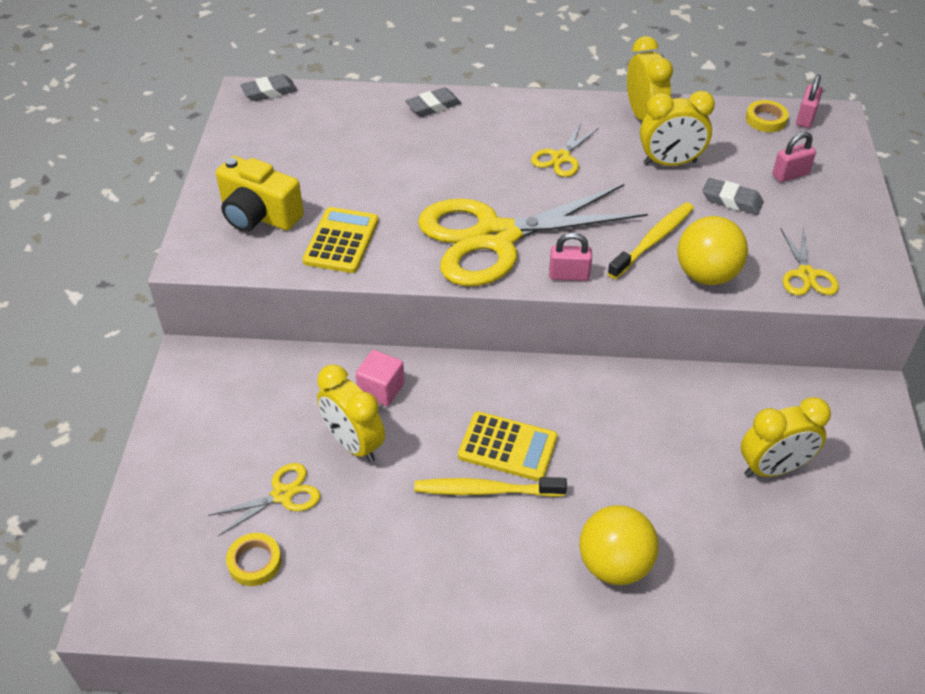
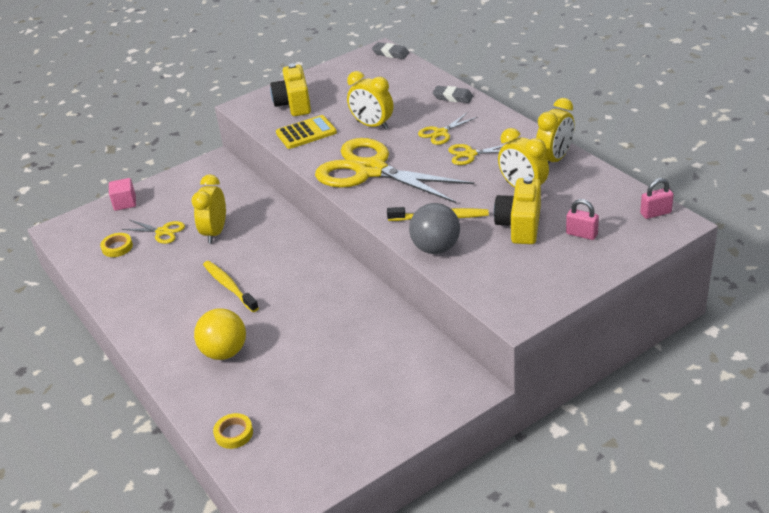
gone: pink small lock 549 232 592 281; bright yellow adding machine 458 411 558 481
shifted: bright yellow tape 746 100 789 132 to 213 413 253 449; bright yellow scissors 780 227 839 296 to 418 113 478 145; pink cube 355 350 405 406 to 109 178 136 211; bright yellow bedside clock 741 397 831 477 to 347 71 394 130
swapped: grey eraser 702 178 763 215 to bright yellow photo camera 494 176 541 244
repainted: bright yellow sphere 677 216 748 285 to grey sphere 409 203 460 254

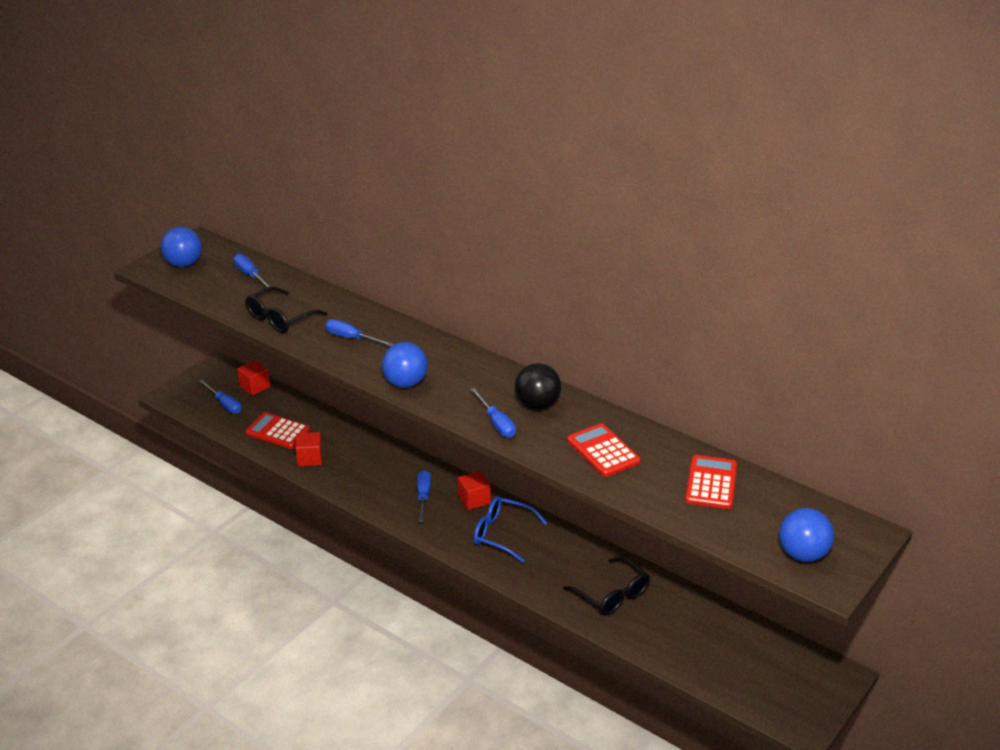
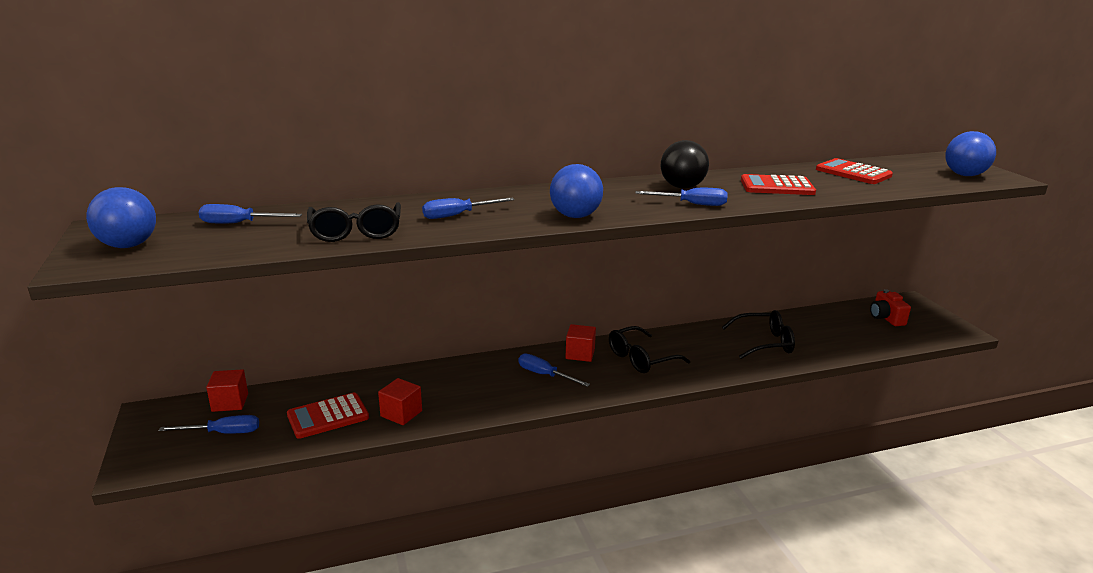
new: crimson photo camera 870 289 911 326
repainted: royal blue glasses 474 496 547 563 to ebony glasses 609 326 690 373

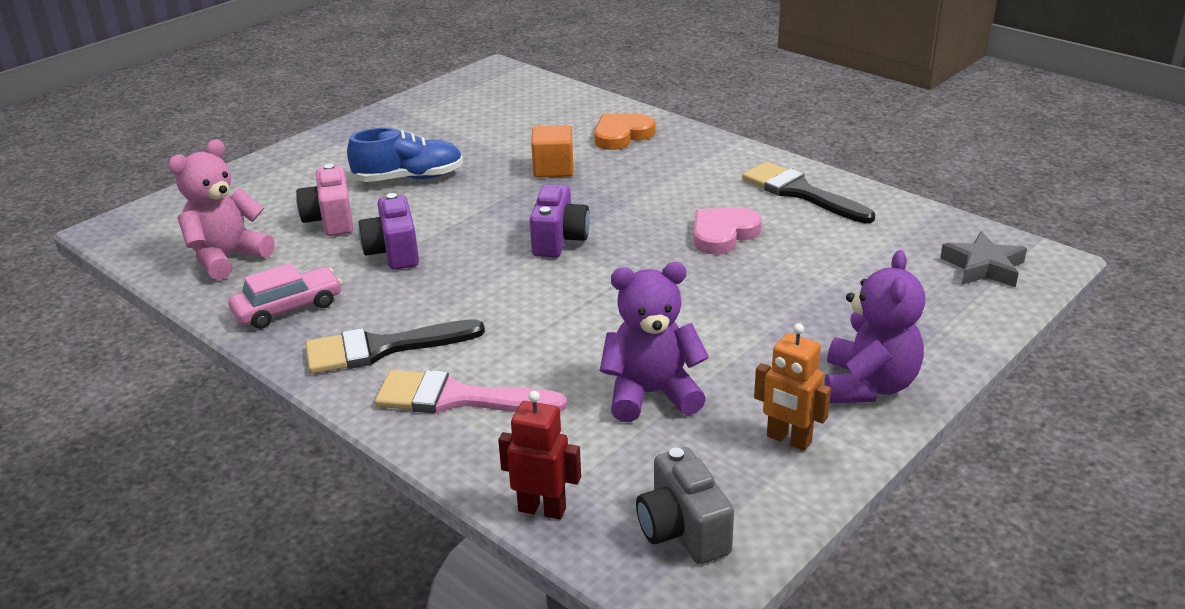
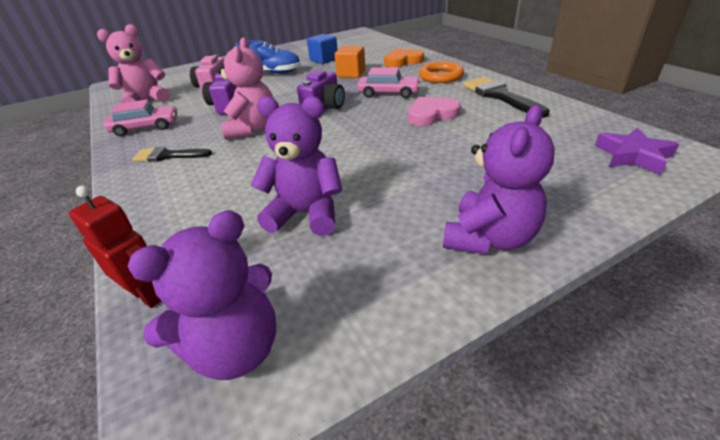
gone: orange-coloured robot figure 754 323 831 451; pink brush 375 370 567 414
new: royal blue cube 307 34 338 64; pink teddy 217 37 274 140; orange-coloured hoop 419 61 464 83; pink toy car 357 67 421 98
swapped: grey photo camera 636 447 734 564 to royal purple teddy 128 210 276 380
repainted: grey five-pointed star 940 231 1027 287 to royal purple five-pointed star 595 128 679 175
scaled: ebony brush 305 319 485 374 = 132 147 212 162 x0.65

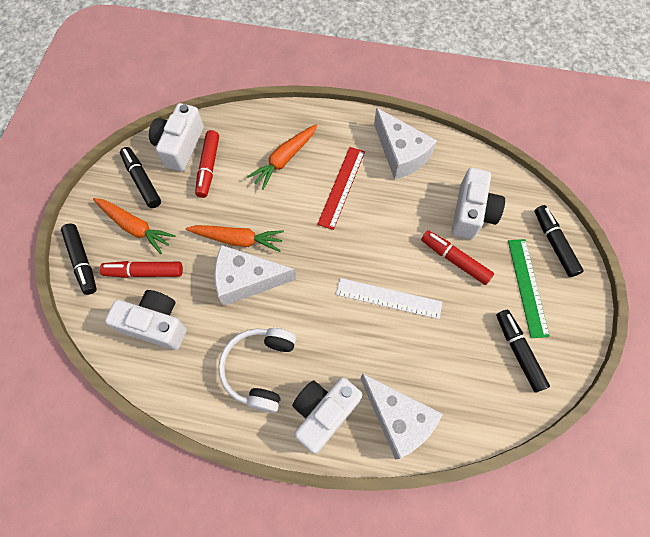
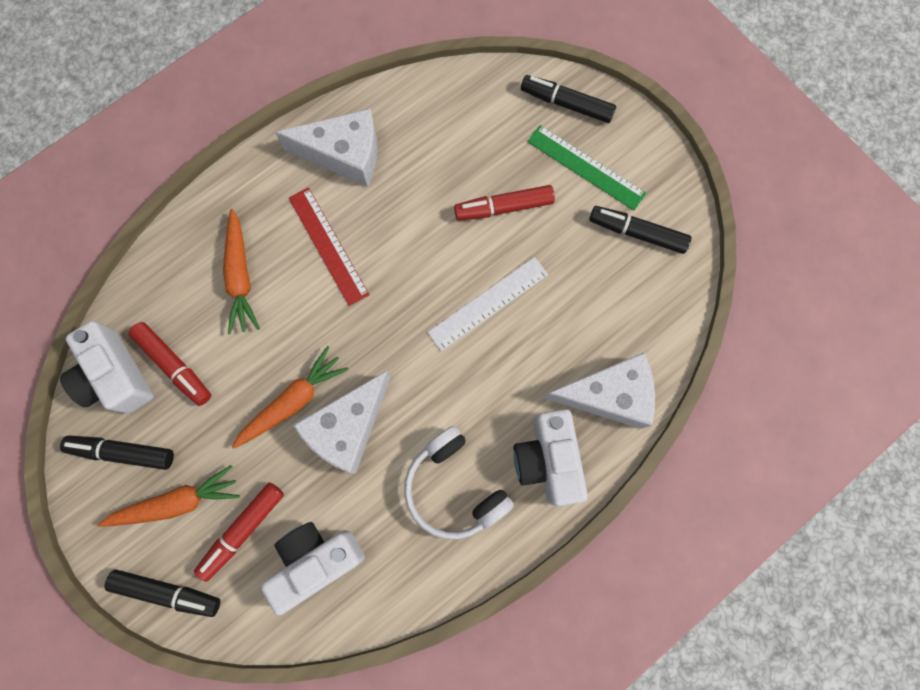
gone: snow-white photo camera 452 168 505 239

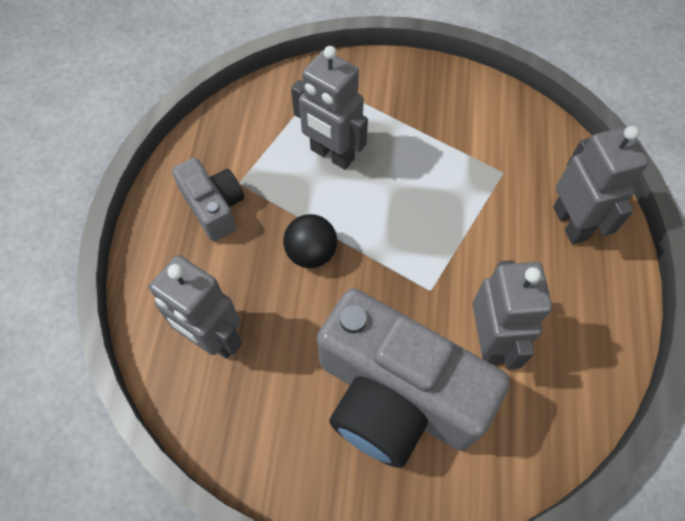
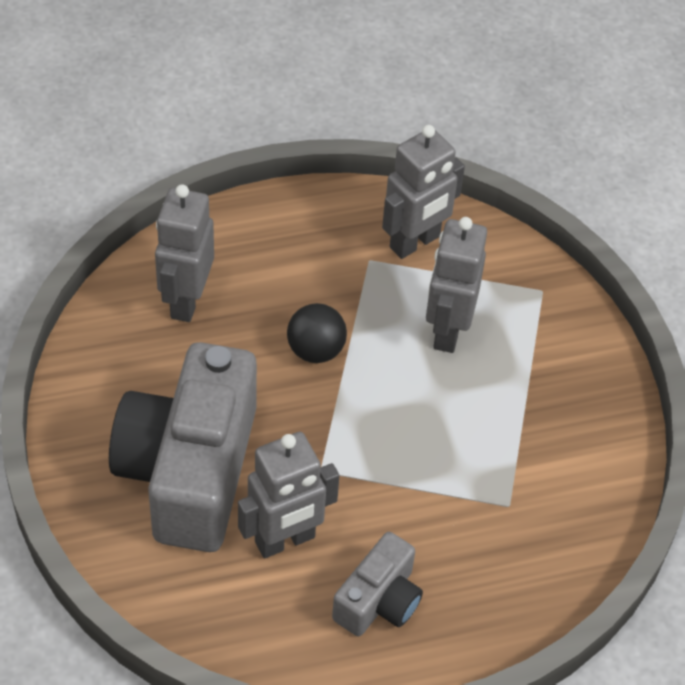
shifted: grey robot figure 553 126 649 244 to 382 125 465 259; grey photo camera 172 158 244 241 to 332 532 423 636

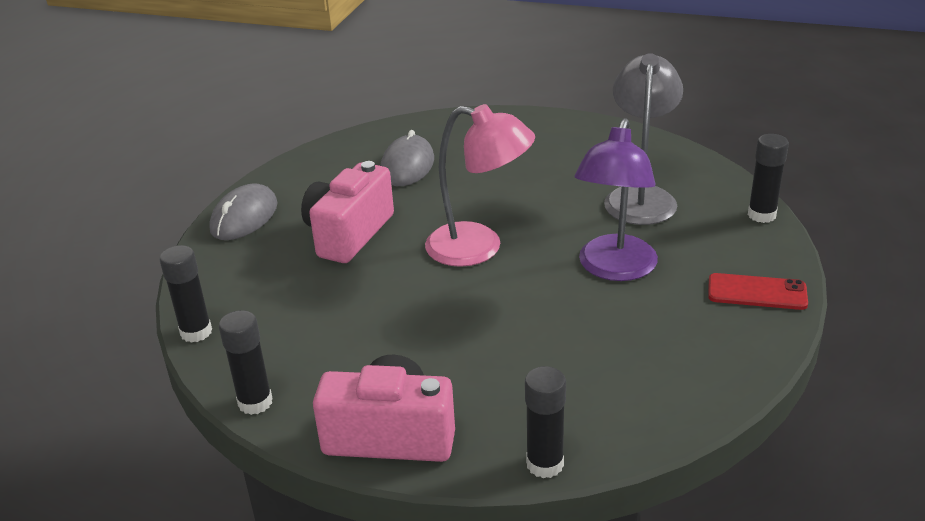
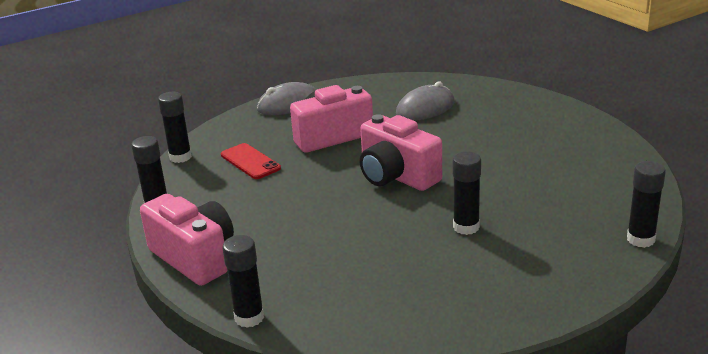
gone: grey lamp 604 53 683 225
shifted: crimson phone 708 273 808 310 to 221 143 281 179
swapped: pink lamp 425 104 535 267 to pink photo camera 360 114 442 191; royal purple lamp 574 118 658 281 to ebony stick of glue 453 151 481 235

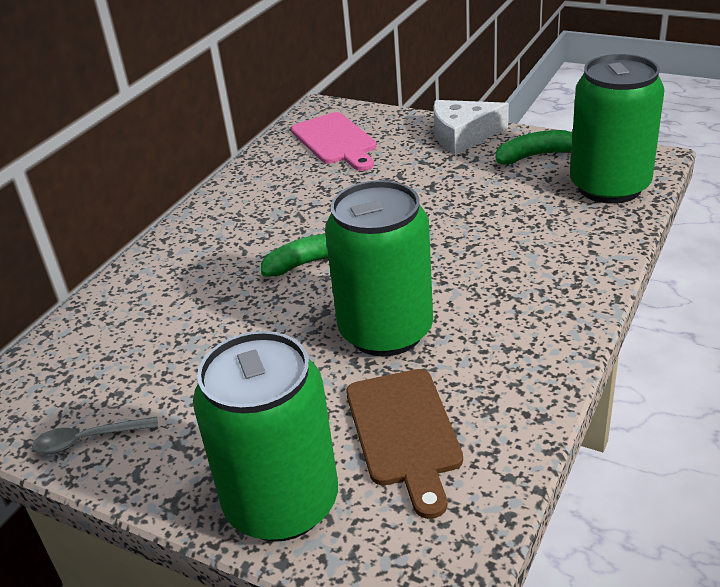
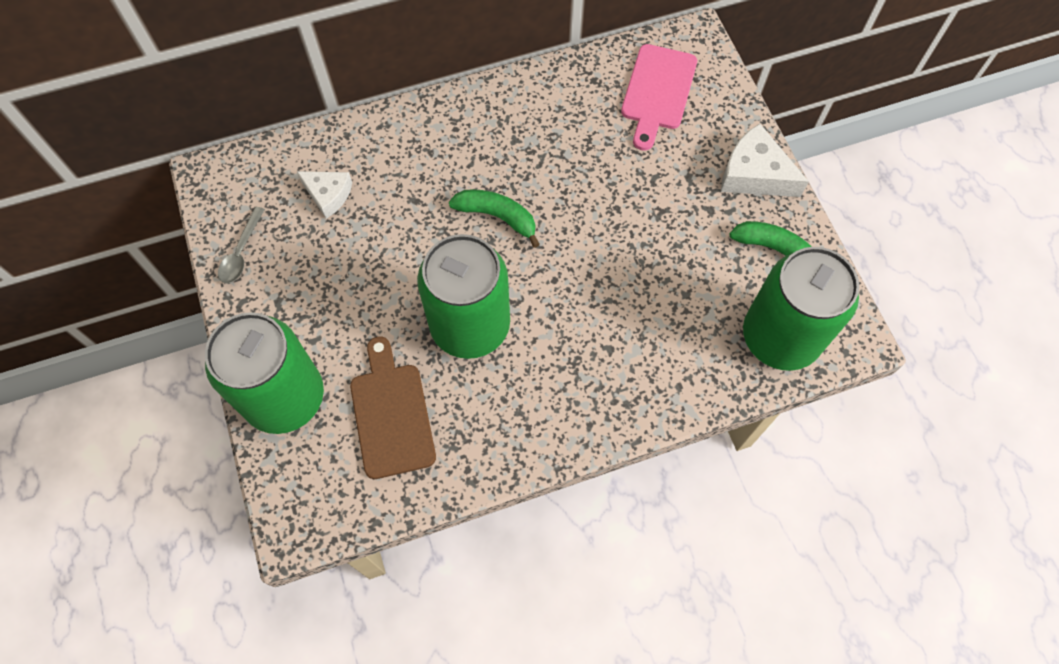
new: snow-white cheese 297 171 352 219
rotated: dark brown chopping board 346 369 463 519 = 350 336 436 479 135 degrees clockwise; grey spoon 32 417 158 454 = 218 207 265 283 105 degrees counterclockwise

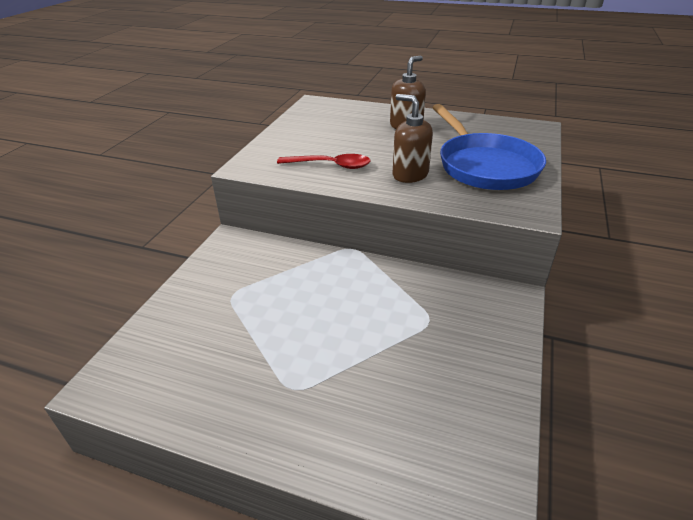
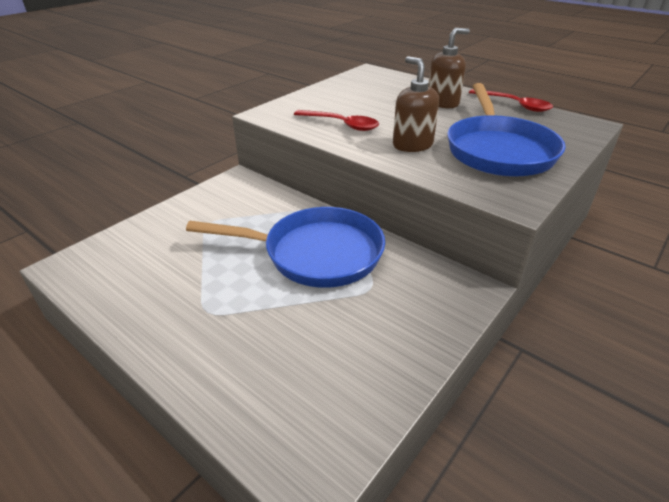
new: crimson spoon 469 89 553 112; royal blue frying pan 186 207 385 288

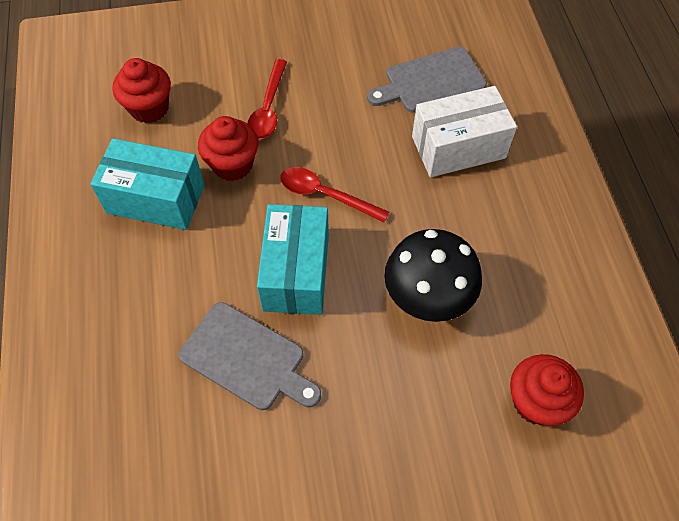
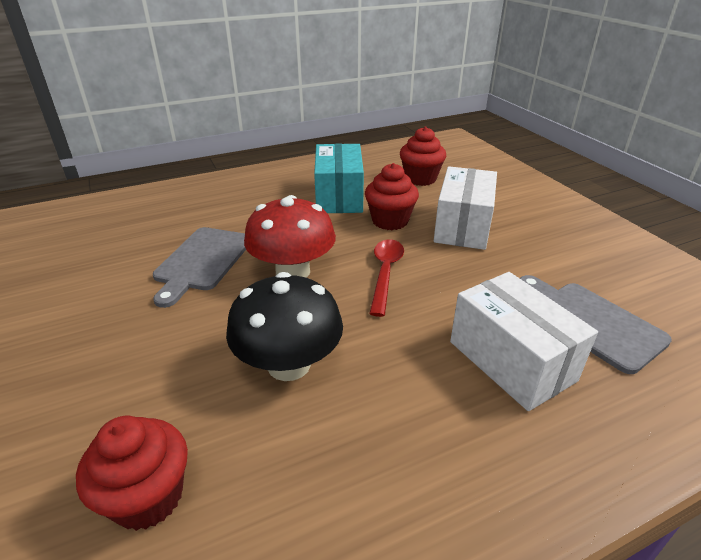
swapped: crimson spoon 247 59 287 139 to snow-white parcel 434 166 497 250; aqua parcel 257 204 329 315 to crimson fungus 244 195 336 278

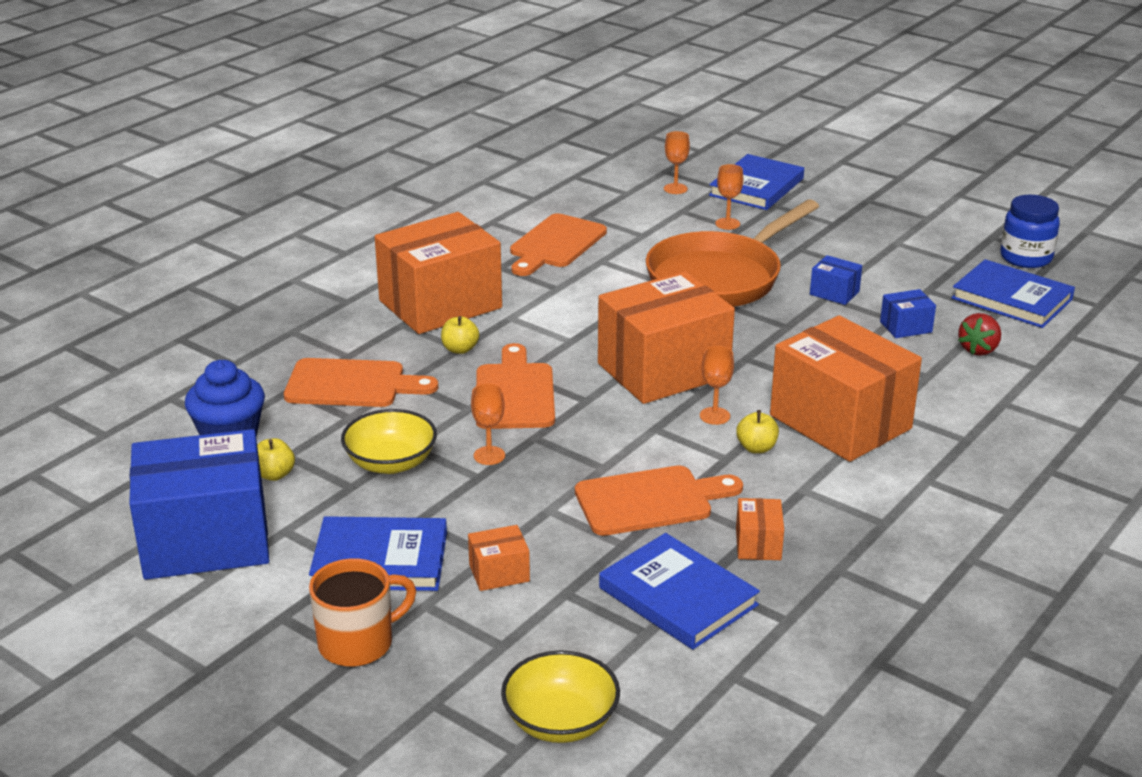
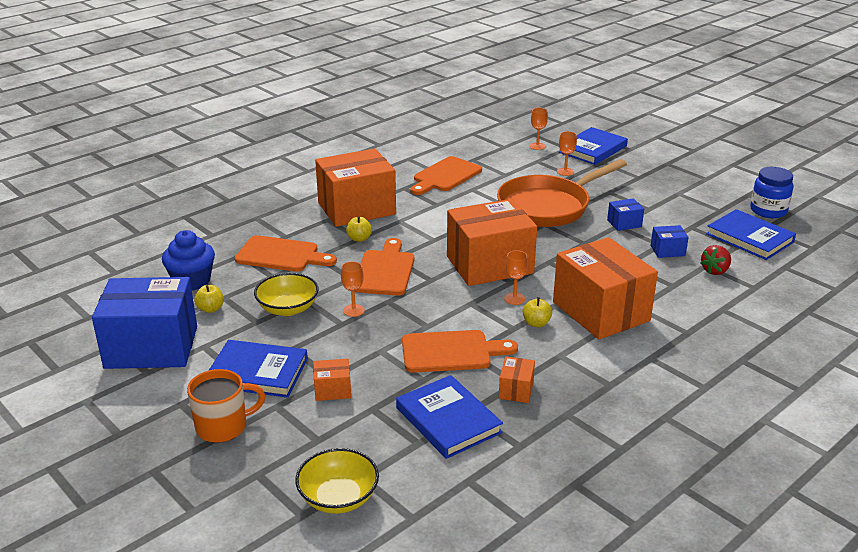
rotated: royal blue parcel 810 255 862 305 = 607 198 644 231 60 degrees counterclockwise

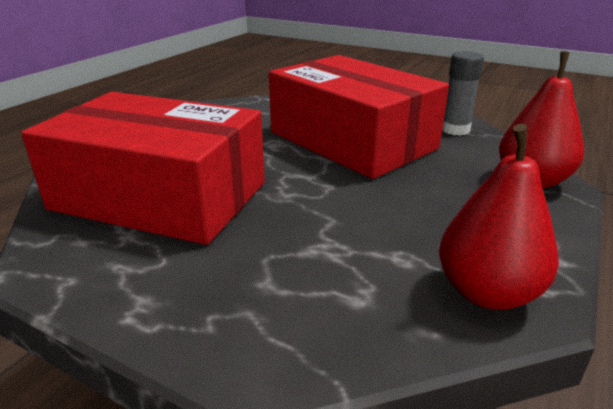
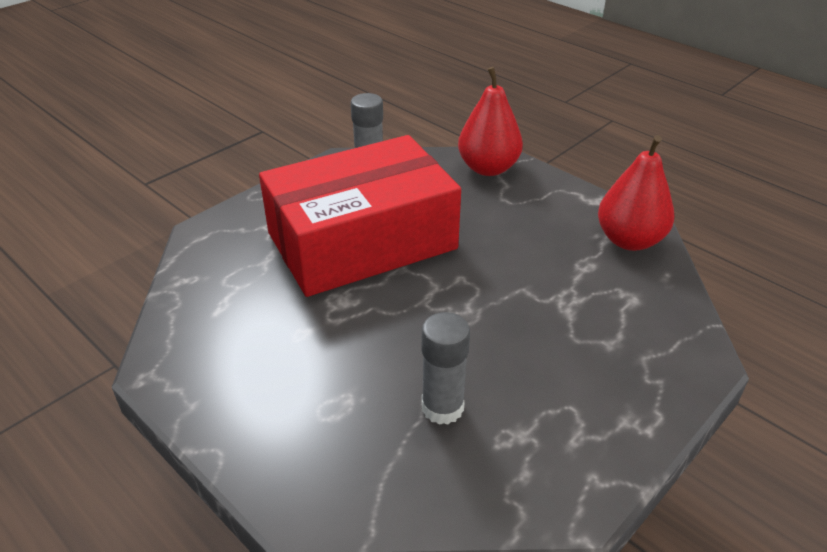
swapped: crimson parcel 21 92 265 245 to grey stick of glue 421 312 470 425

